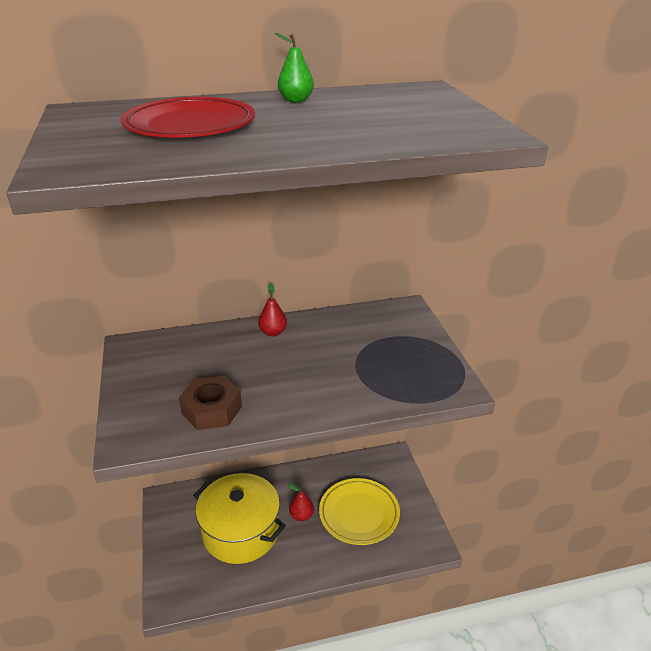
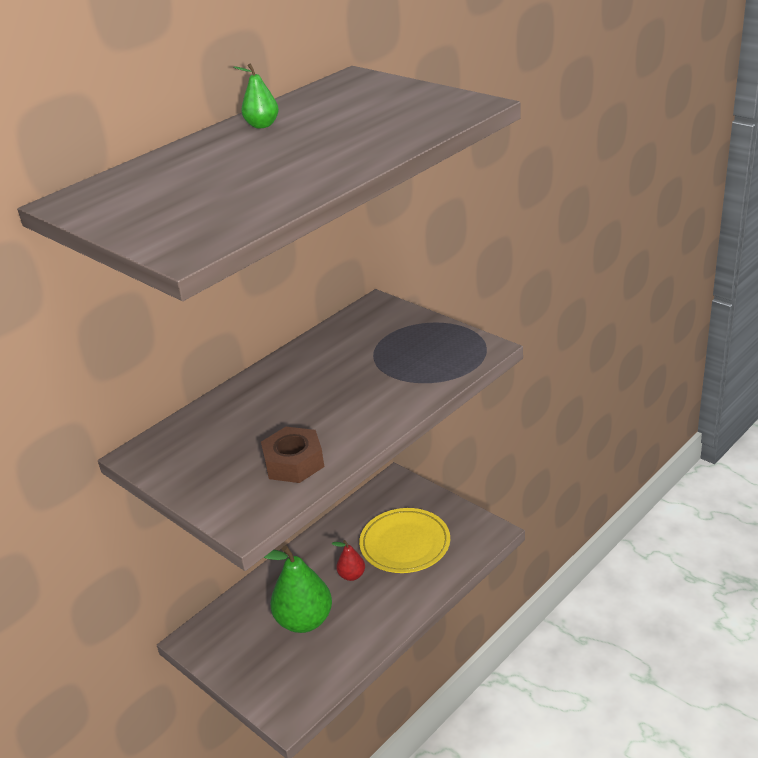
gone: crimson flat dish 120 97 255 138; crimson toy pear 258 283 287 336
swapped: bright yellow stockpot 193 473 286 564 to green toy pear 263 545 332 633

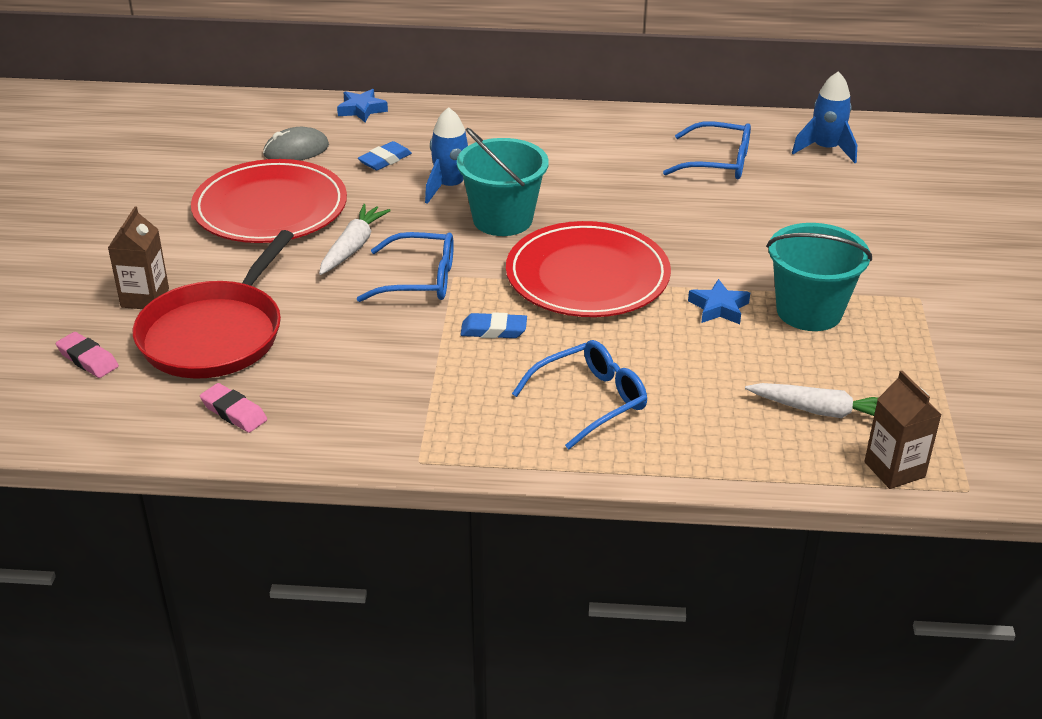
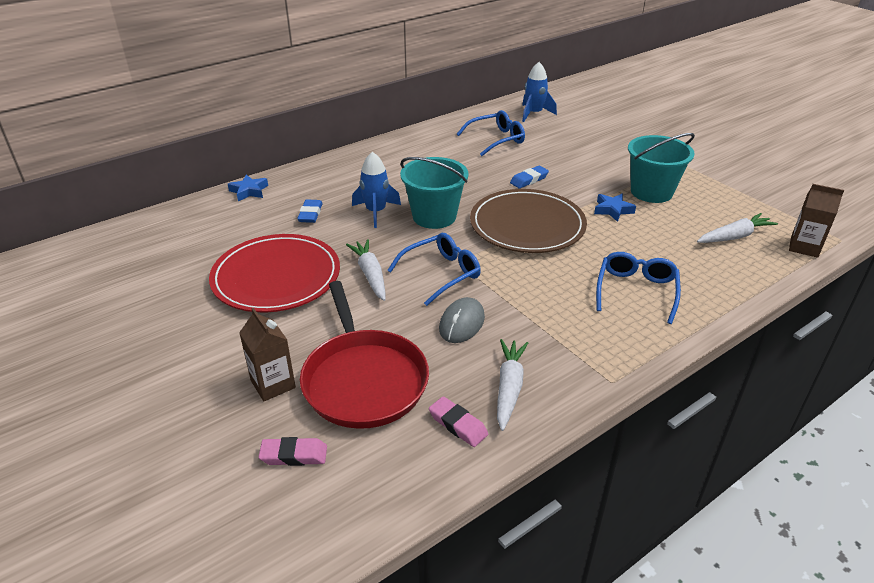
new: snow-white toy carrot 497 339 528 431
shifted: grey computer mouse 263 127 329 160 to 439 297 485 343; royal blue eraser 460 312 527 339 to 510 166 549 189
repainted: crimson flat dish 506 221 671 317 to dark brown flat dish 470 189 587 253
rotated: pink eraser 200 383 267 433 = 429 396 488 447 45 degrees clockwise

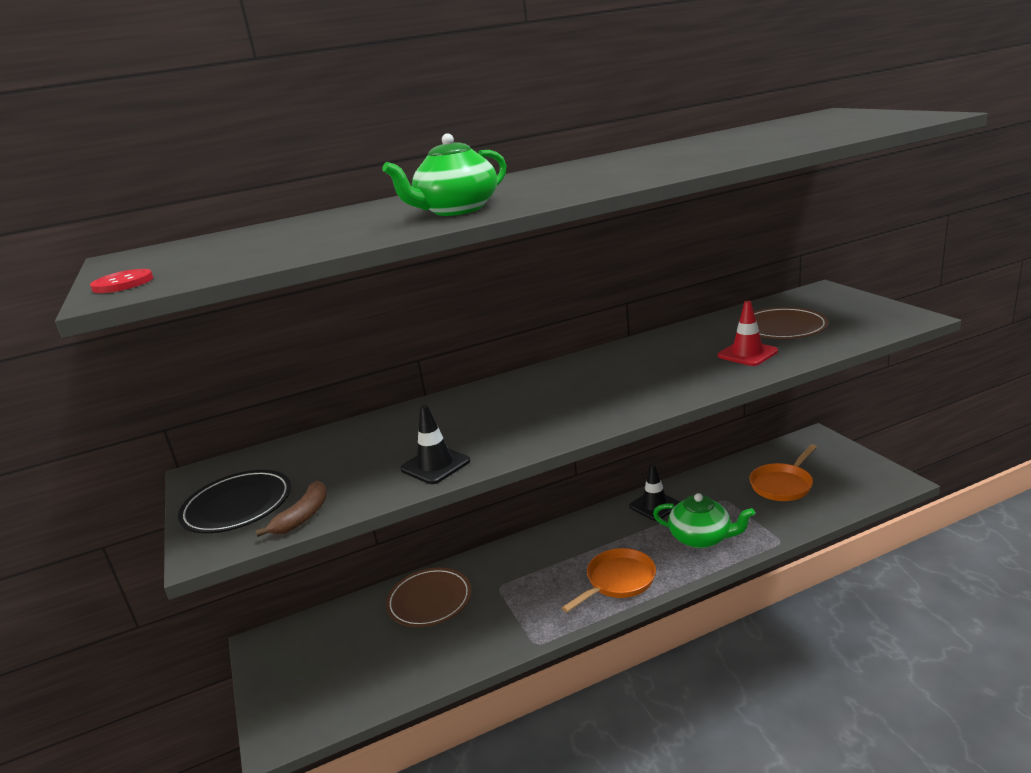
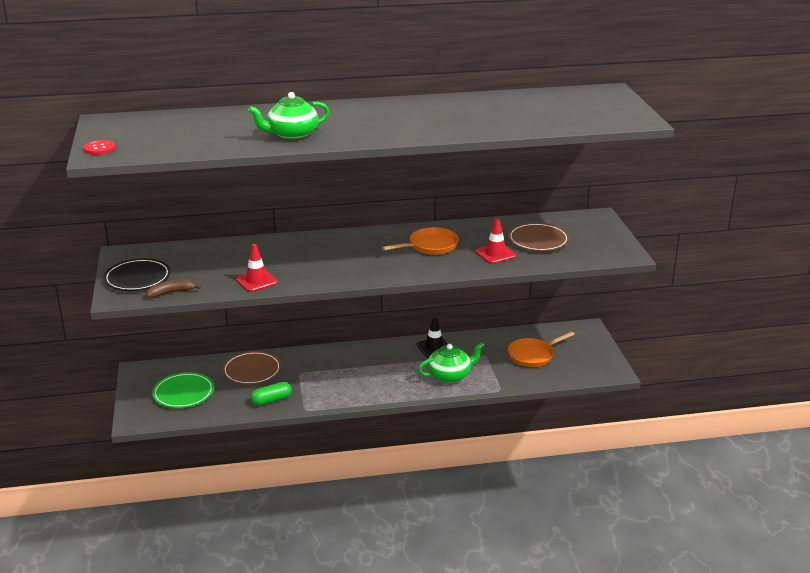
new: green flat dish 152 372 214 408; green pill shape 250 382 292 406
shifted: orange-coloured frying pan 562 548 656 612 to 382 227 459 255
repainted: ebony road cone 400 405 470 484 to crimson road cone 236 244 278 292
rotated: dark brown toy banana 255 481 327 537 = 147 279 201 298 150 degrees counterclockwise; green tea pot 653 493 755 548 = 418 342 485 383 60 degrees counterclockwise

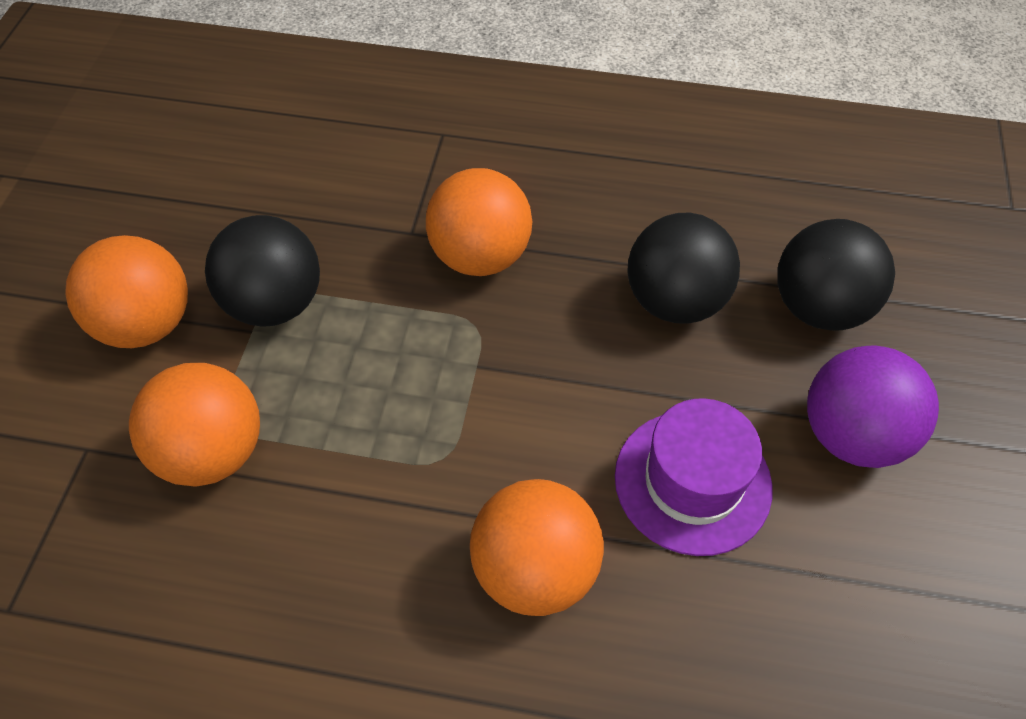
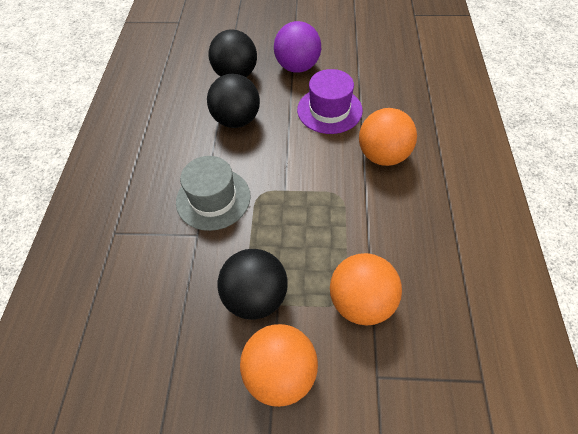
swapped: orange-coloured sphere 426 168 532 276 to grey top hat 176 156 251 231

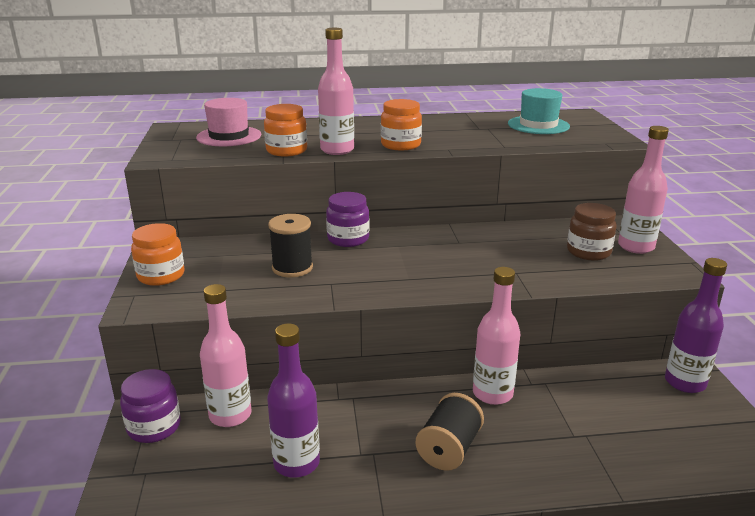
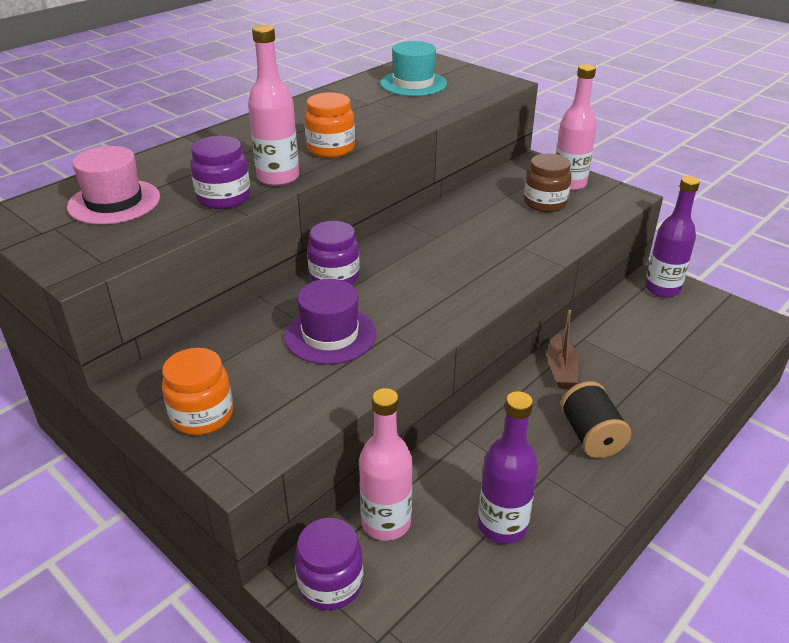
swapped: ebony reel of thread 268 214 313 277 to royal purple top hat 284 279 376 365; pink flask 473 267 520 405 to dark brown sailboat 547 310 579 388
repainted: orange-coloured preserve jar 264 104 307 156 to royal purple preserve jar 190 136 250 209

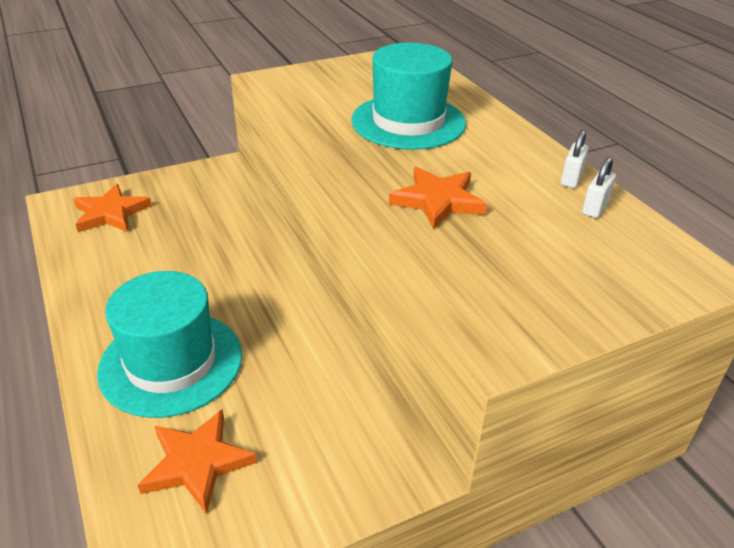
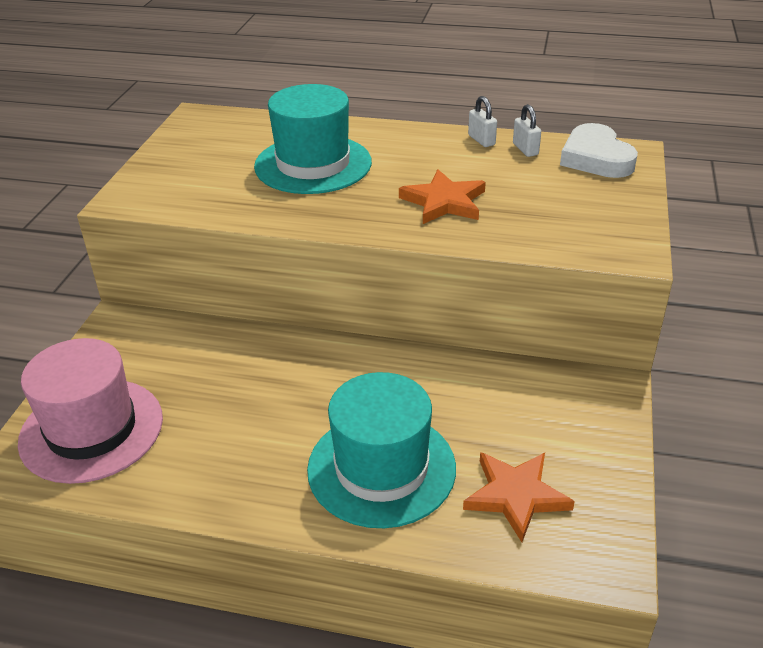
new: snow-white heart shape 560 123 638 178
swapped: orange-coloured five-pointed star 73 184 152 232 to pink top hat 18 338 163 484

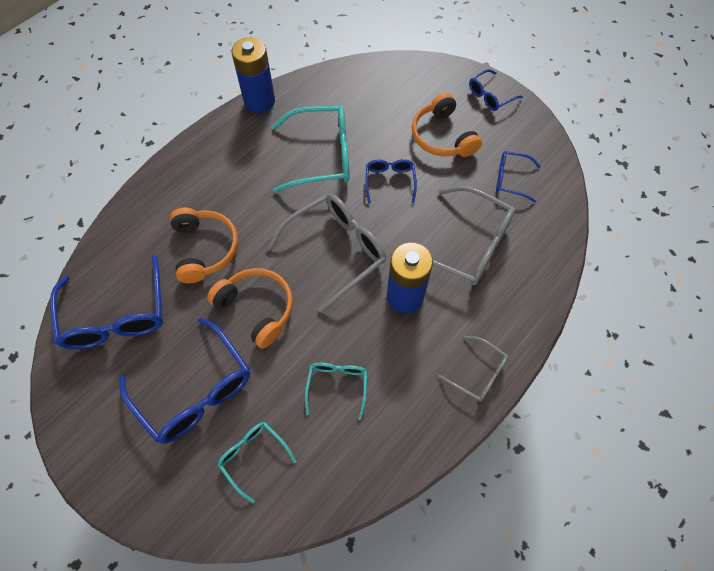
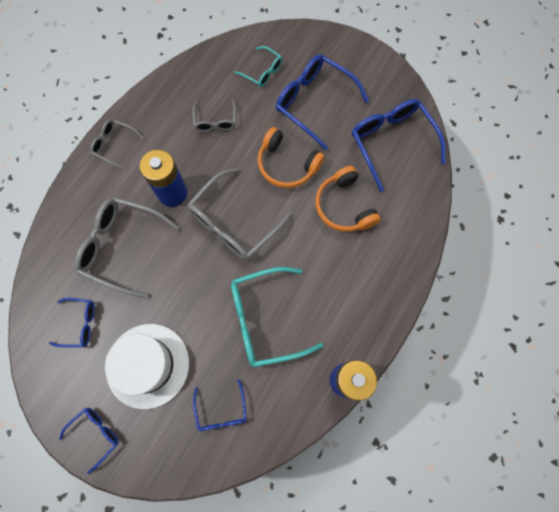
shifted: royal blue glasses 365 159 417 204 to 193 379 247 431
swapped: orange-coloured over-ear headphones 412 93 482 157 to snow-white top hat 105 324 189 409
repainted: aqua glasses 305 362 367 420 to grey glasses 193 99 236 132

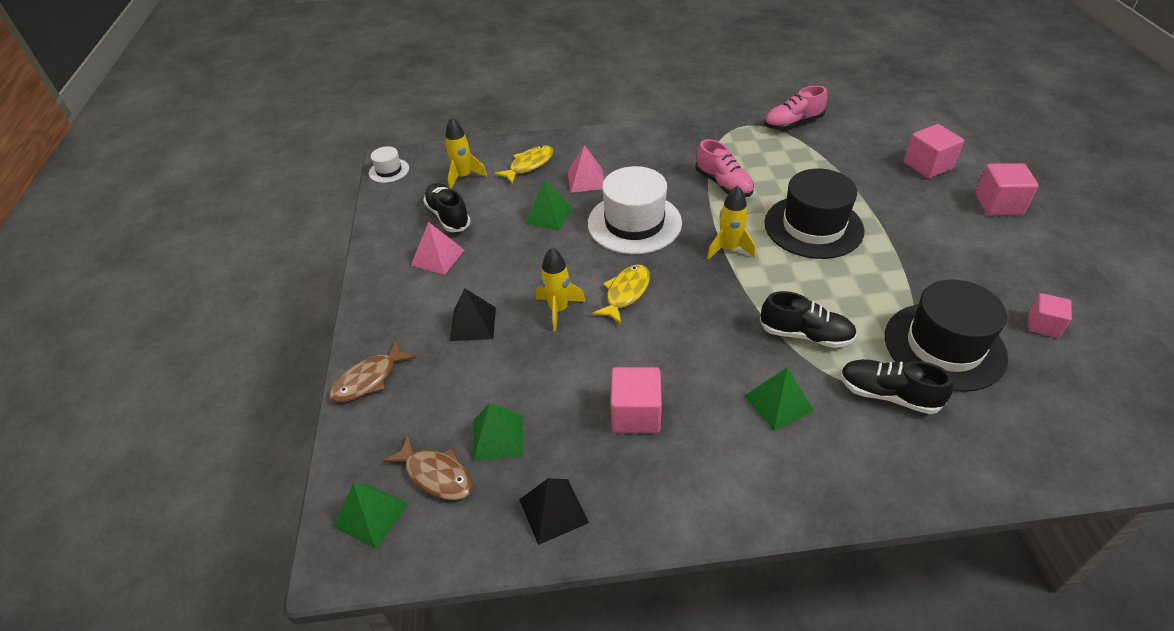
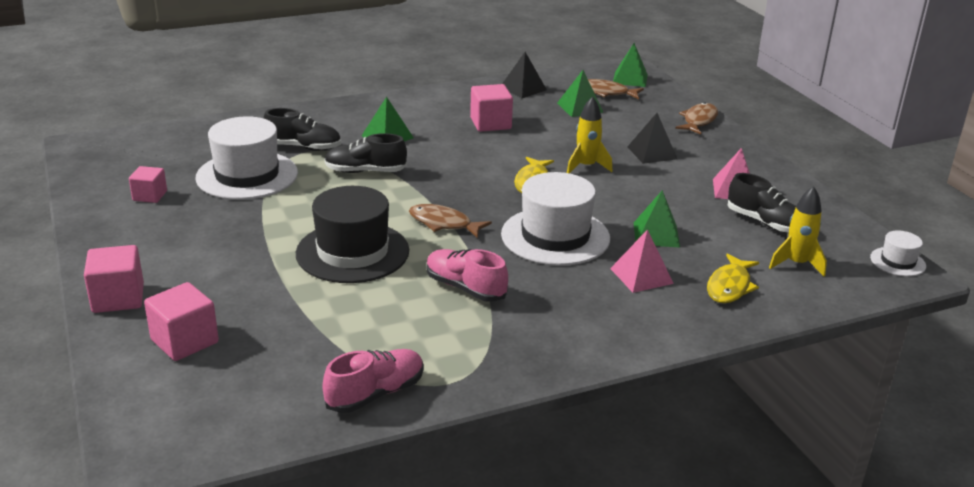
swapped: bright yellow rocket 707 185 756 259 to dark brown toy fish 409 204 492 238
repainted: ebony top hat 885 279 1008 392 to snow-white top hat 195 116 298 200

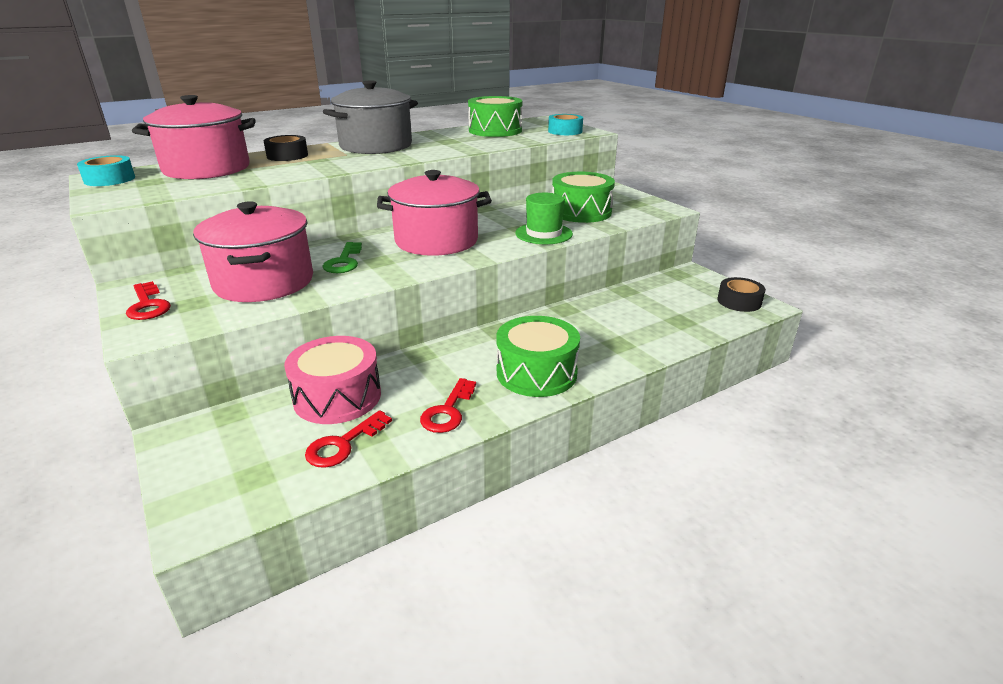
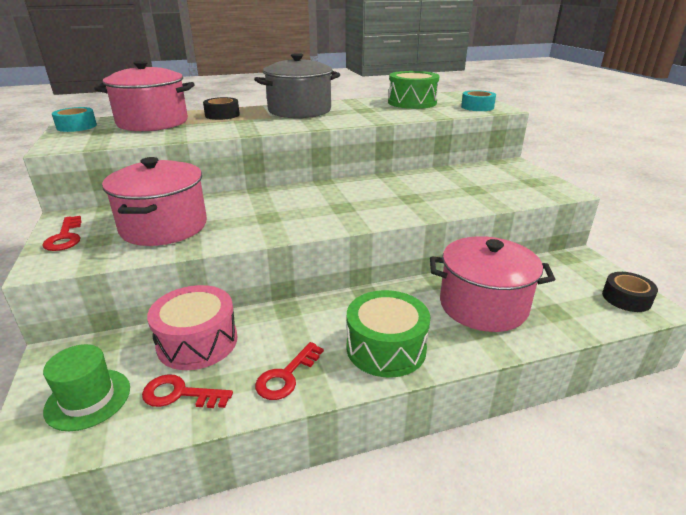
gone: green snare drum 552 172 615 223; green key 322 242 362 273
shifted: pink stockpot 377 170 492 256 to 430 236 555 332; green top hat 515 193 573 244 to 43 344 130 431
rotated: crimson key 305 410 392 468 = 142 374 233 408 45 degrees clockwise

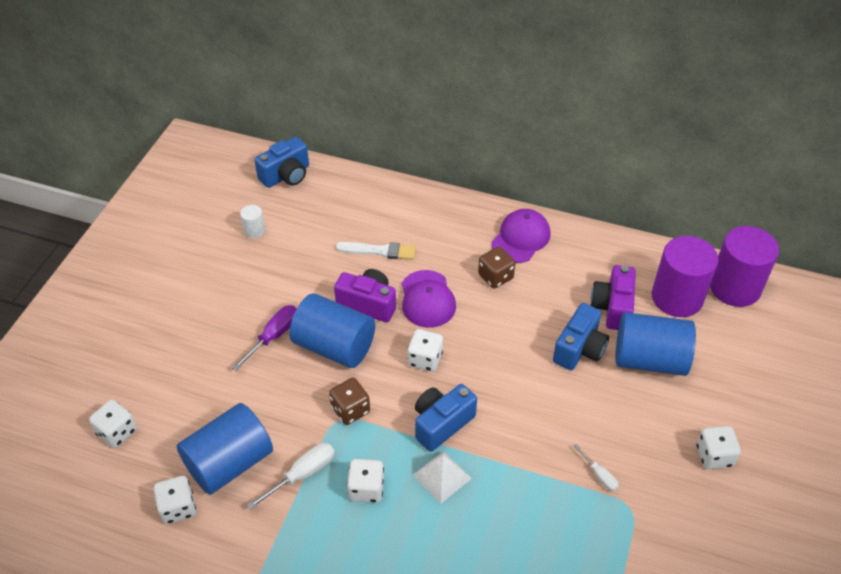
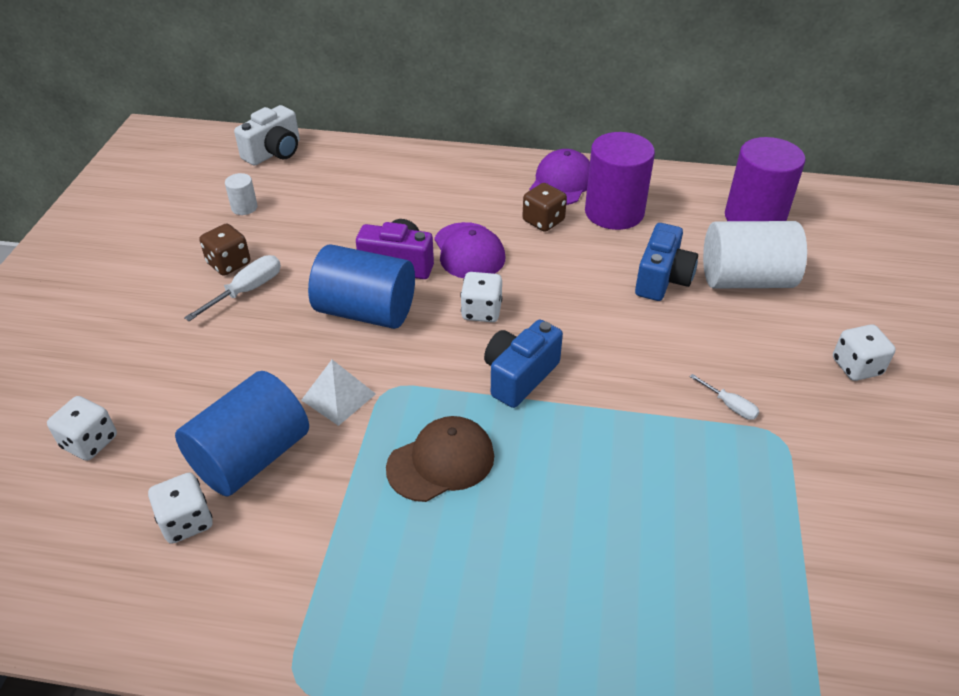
gone: snow-white brush 335 242 416 260; royal purple photo camera 590 265 636 330; royal purple hand screwdriver 232 305 297 370
shifted: royal purple cylinder 710 226 779 307 to 585 132 655 230; dark brown game die 329 378 370 425 to 199 223 250 276; snow-white hand screwdriver 246 443 335 510 to 184 255 281 321; snow-white pyramid 413 451 472 504 to 301 360 376 426
swapped: snow-white game die 347 459 384 503 to dark brown peaked cap 386 416 494 502
repainted: royal blue photo camera 254 136 309 188 to snow-white photo camera 234 105 300 166; royal blue cylinder 616 312 696 376 to snow-white cylinder 703 221 807 288

